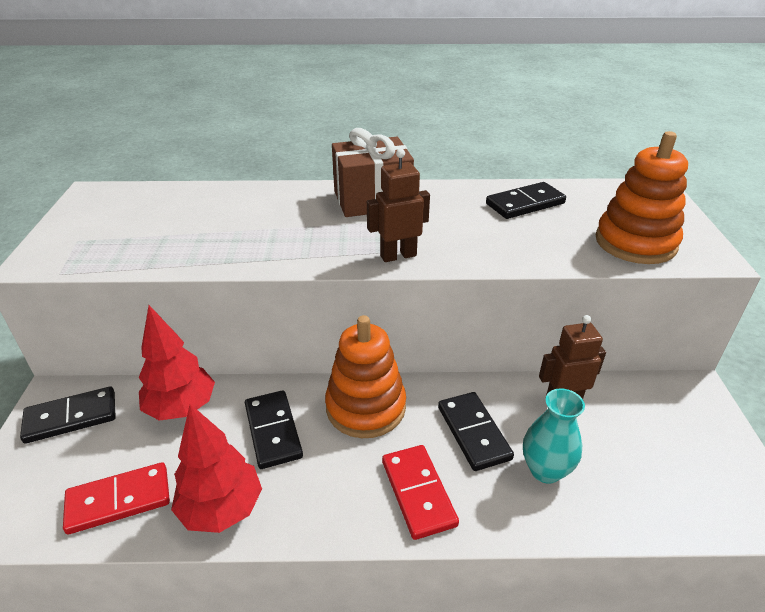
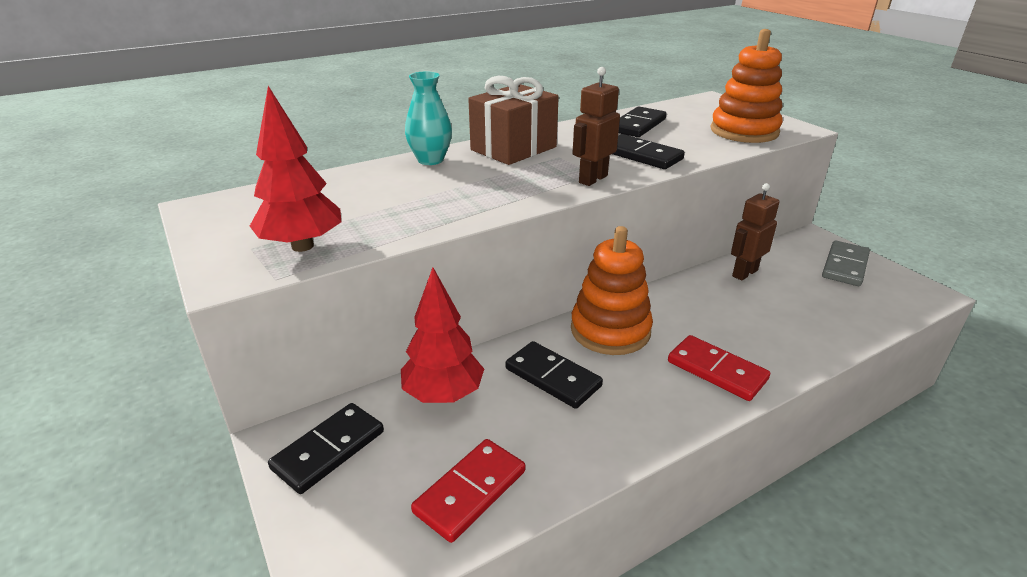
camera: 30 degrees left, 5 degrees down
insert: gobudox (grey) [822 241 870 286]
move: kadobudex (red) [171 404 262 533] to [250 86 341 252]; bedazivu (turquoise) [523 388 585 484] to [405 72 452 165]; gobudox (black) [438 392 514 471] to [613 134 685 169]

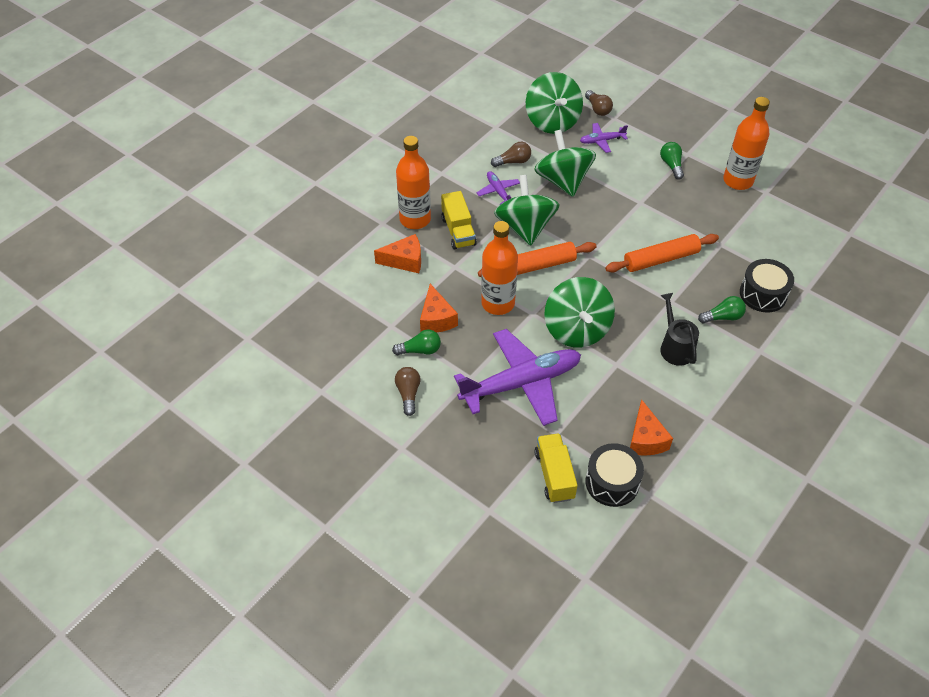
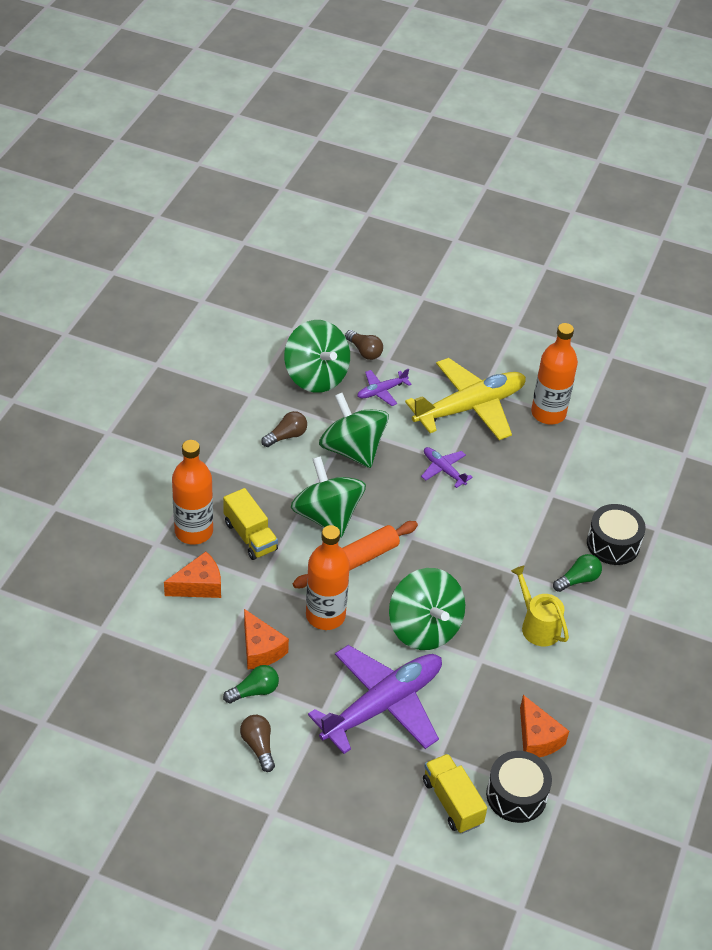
camera: 20 degrees left, 5 degrees down
delete: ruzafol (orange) [605 234 719 273]
move: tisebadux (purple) [476 171 520 205] to [421 447 473 488]
replace: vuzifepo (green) [660 142 684 180] to tisebadux (yellow) [405 358 526 440]
recolor: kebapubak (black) [660 293 699 366] to kebapubak (yellow) [511 566 569 646]

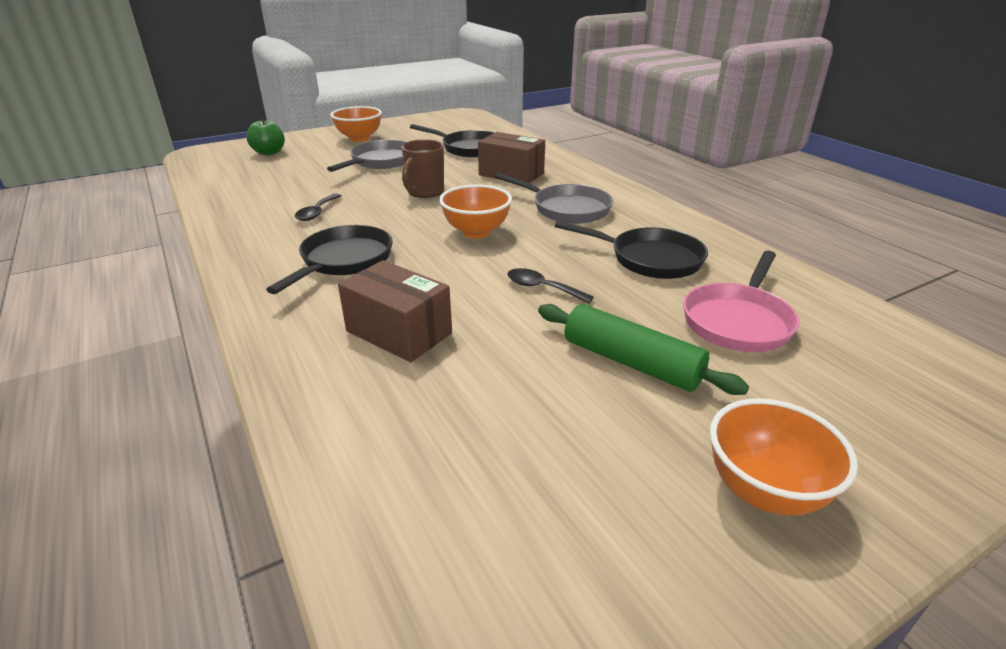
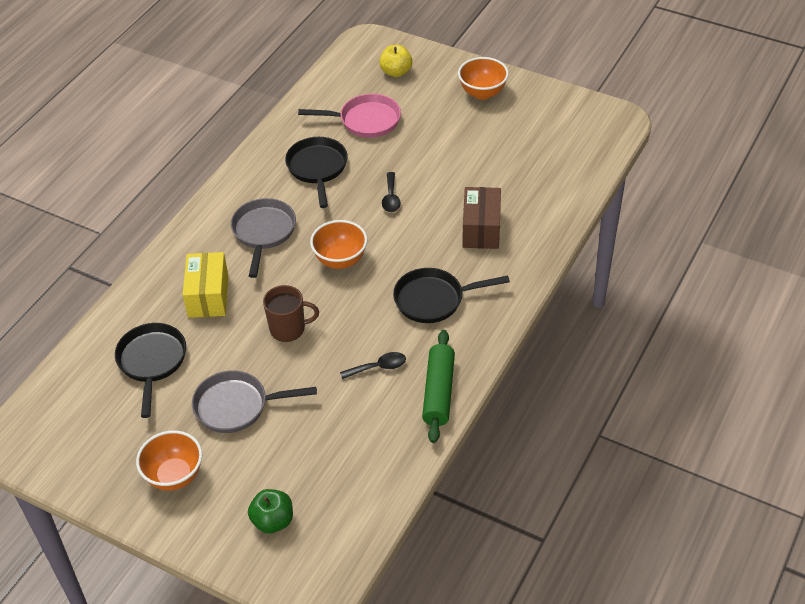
camera: 120 degrees left, 15 degrees up
insert: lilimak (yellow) [379 45 413 77]
move: ruzafol (green) [538 304 749 395] to [422 330 455 443]
recolor: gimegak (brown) [478 132 545 183] to gimegak (yellow) [183 252 228 318]

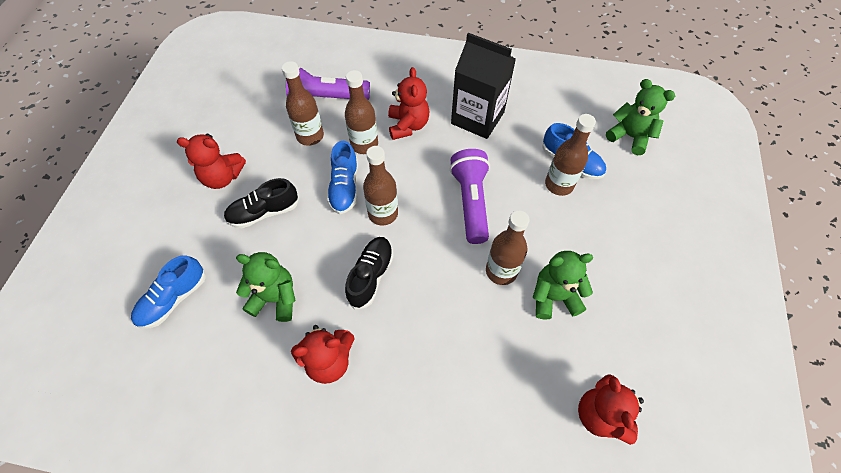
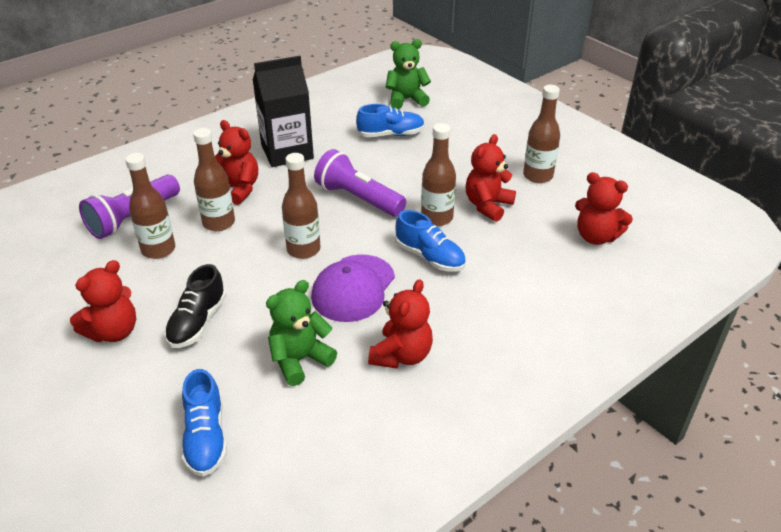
camera: 50 degrees left, 20 degrees down
move: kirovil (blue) [327 141 358 214] to [395 210 466 272]; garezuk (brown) [545 114 596 196] to [523 85 560 183]
replace: kirovil (black) [345 237 394 309] to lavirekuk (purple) [311 254 395 322]
recolor: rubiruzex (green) [533 251 593 320] to rubiruzex (red) [465 134 516 222]

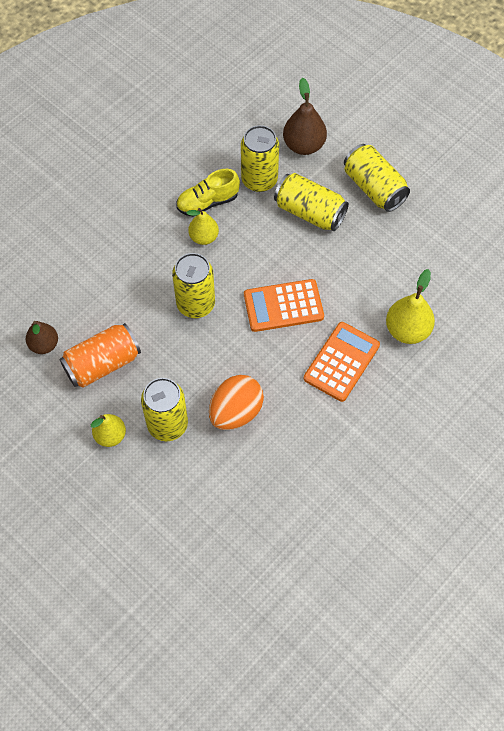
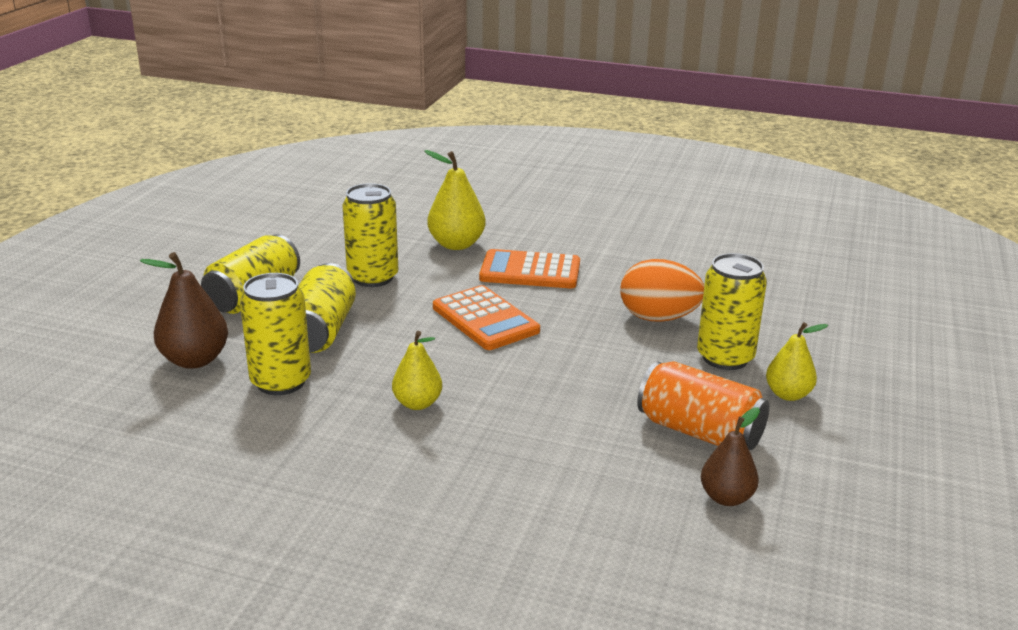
camera: 115 degrees left, 35 degrees down
delete: kirovil (yellow) [176 169 240 217]
move: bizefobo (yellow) [172 253 215 318] to [342 183 398 287]

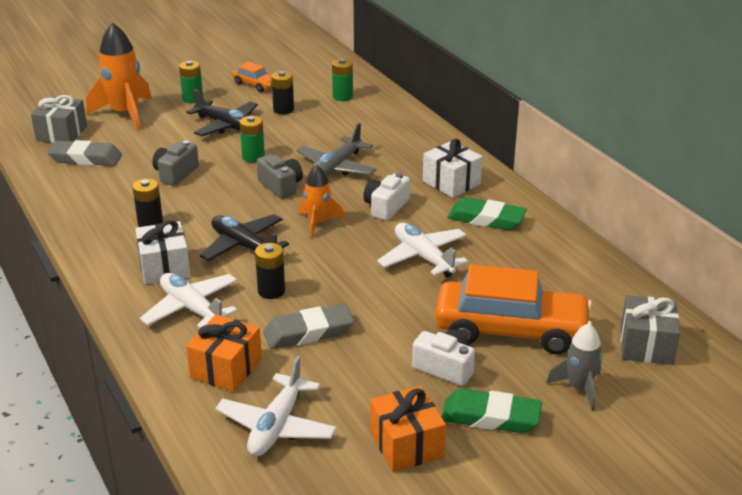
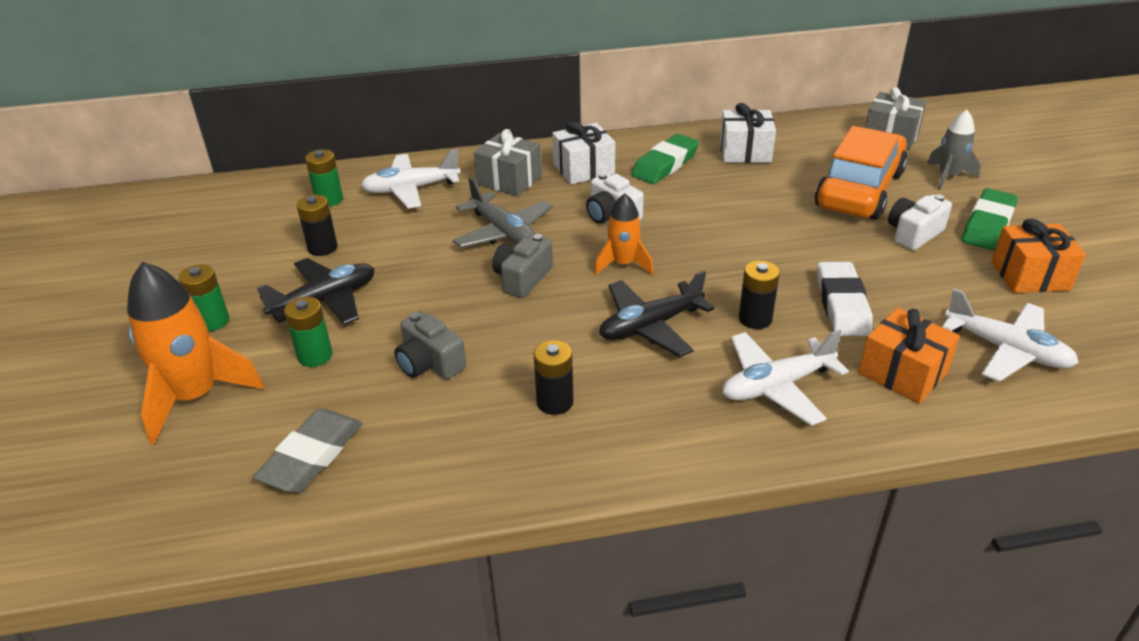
camera: 70 degrees left, 5 degrees up
delete: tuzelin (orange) [232 61 272 92]
move: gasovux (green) [240 116 265 163] to [284 297 333 367]; tisebadux (white) [377 223 468 278] to [361 149 461 208]; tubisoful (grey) [31 95 87 143] to [474 129 542 196]; tubisoful (white) [135 220 190 284] to [720 103 776 163]
recolor: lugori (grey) [263 304 354 349] to lugori (white) [817 262 873 336]
rotate: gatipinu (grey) [257 154 303 199] = [492 234 553 298] 45 degrees counterclockwise

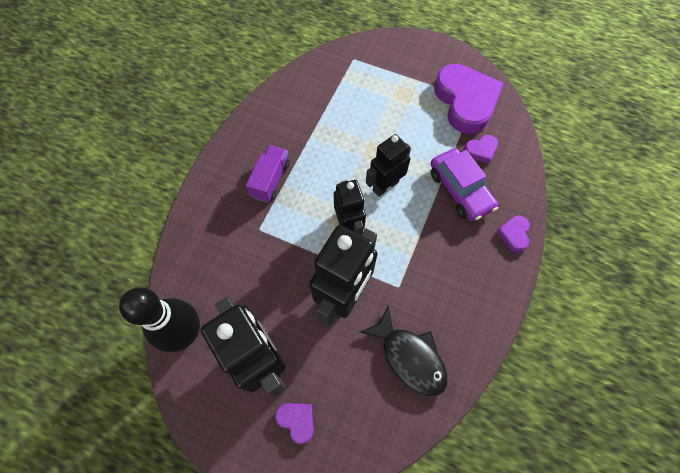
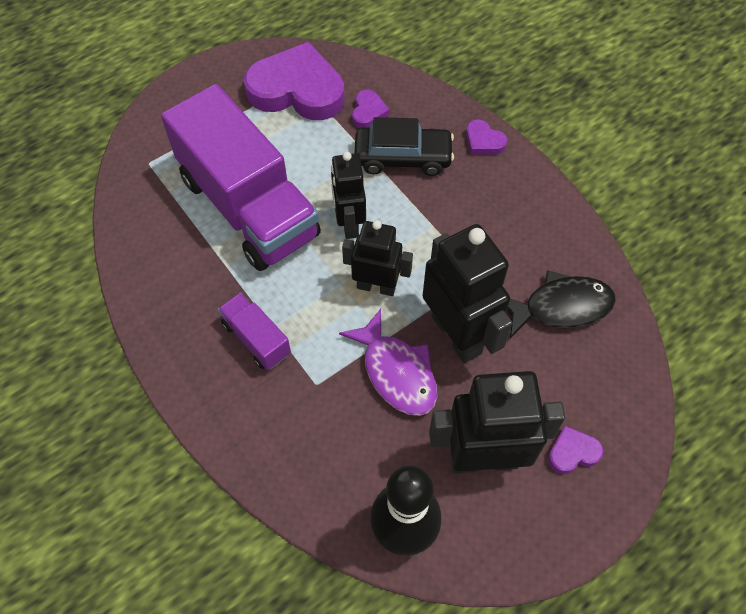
camera: 60 degrees left, 5 degrees down
insert: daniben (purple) [161 84 321 271]; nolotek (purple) [339 309 437 416]
recolor: tuzelin (purple) [431 148 498 221] to tuzelin (black) [354 117 454 176]

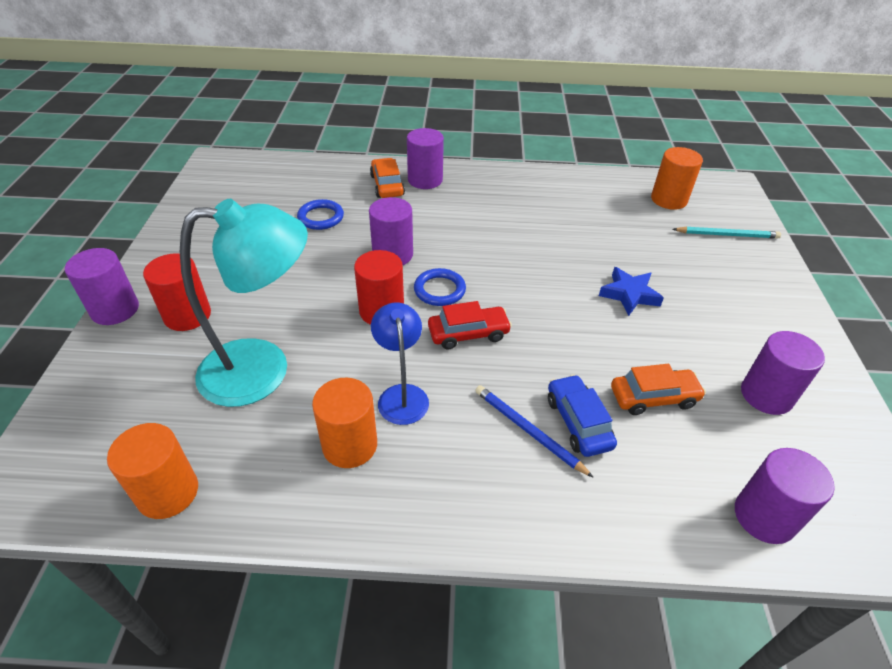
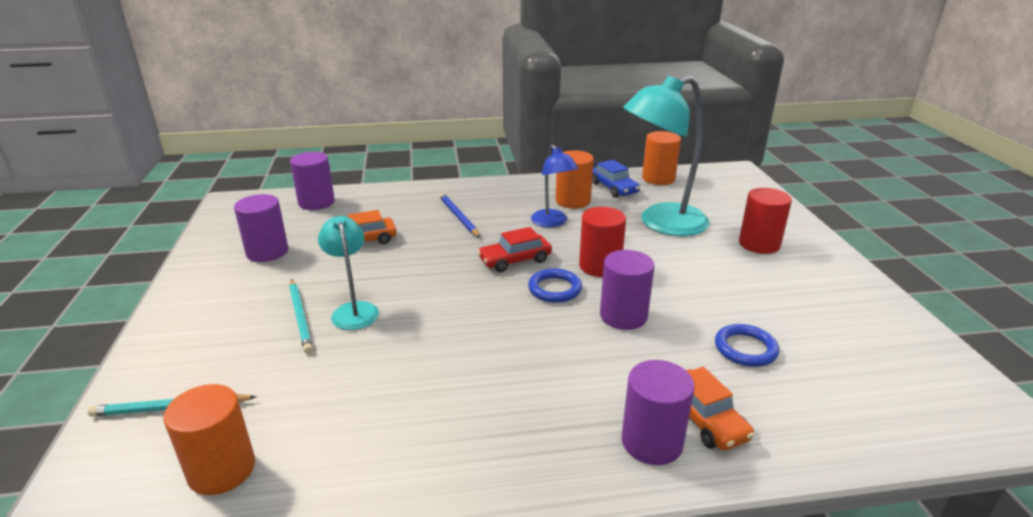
camera: 170 degrees right, 15 degrees down
delete: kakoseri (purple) [65 248 139 325]
insert: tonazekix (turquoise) [289 279 313 353]
move: tuzelin (blue) [548 374 617 457] to [592 160 640 198]
replace: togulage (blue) [599 267 664 316] to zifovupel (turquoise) [318 216 379 330]
rotate: tonazekix (blue) [475 385 594 478] = [439 193 480 238] 150 degrees counterclockwise

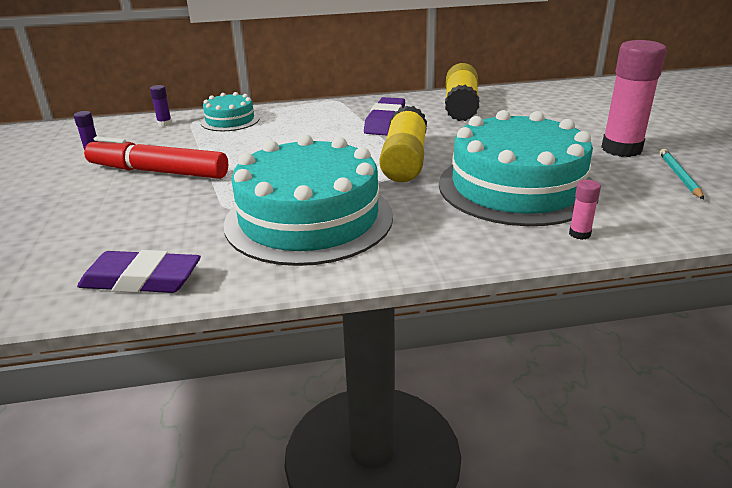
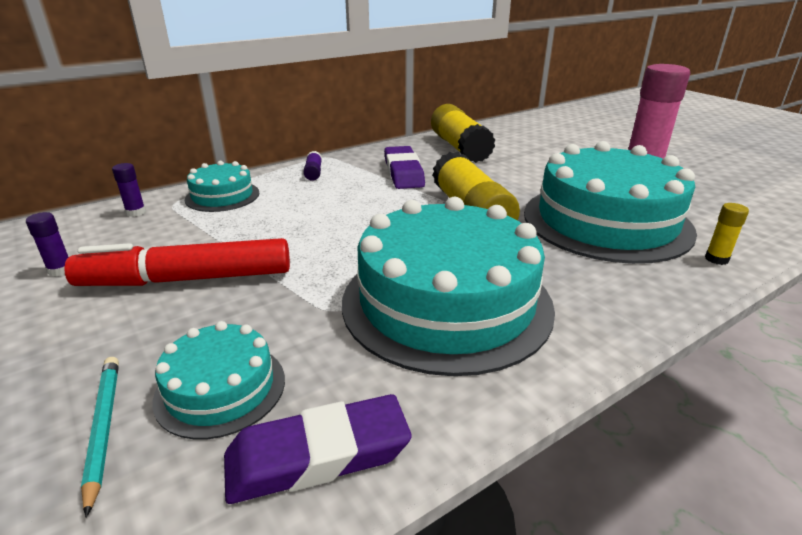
camera: 25 degrees left, 0 degrees up
insert: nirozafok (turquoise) [152 321 285 440]; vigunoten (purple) [303 151 322 181]
move: tonazekix (turquoise) [659 149 704 199] to [81 357 119 518]
recolor: vigunoten (pink) [569 180 601 240] to vigunoten (yellow) [705 203 749 265]

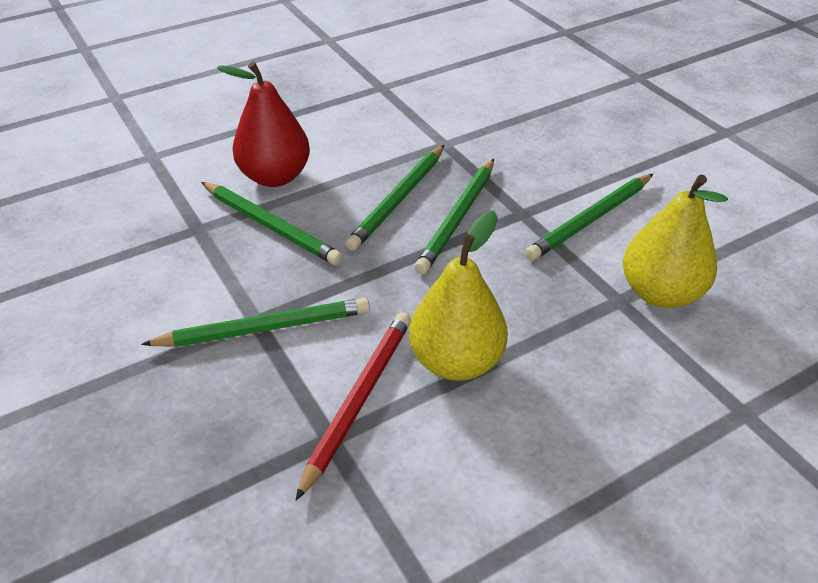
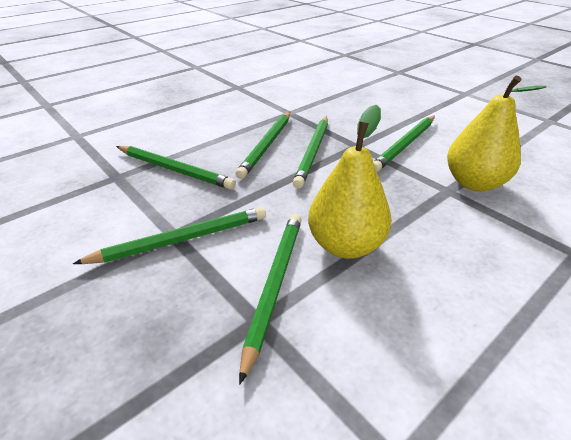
camera: 10 degrees left, 5 degrees down
delete: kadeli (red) [217 62 310 187]
recolor: tonazekix (red) [296 312 411 500] to tonazekix (green) [239 213 302 384]

